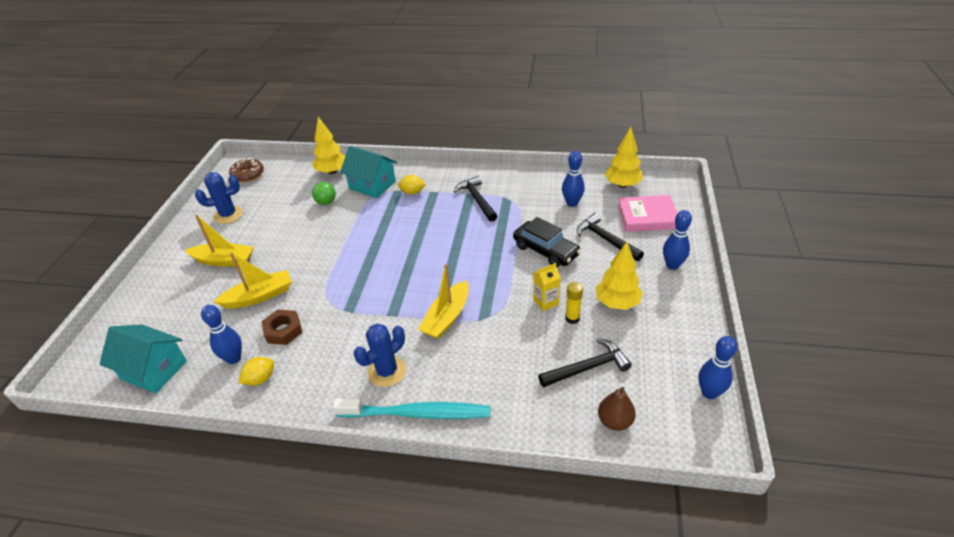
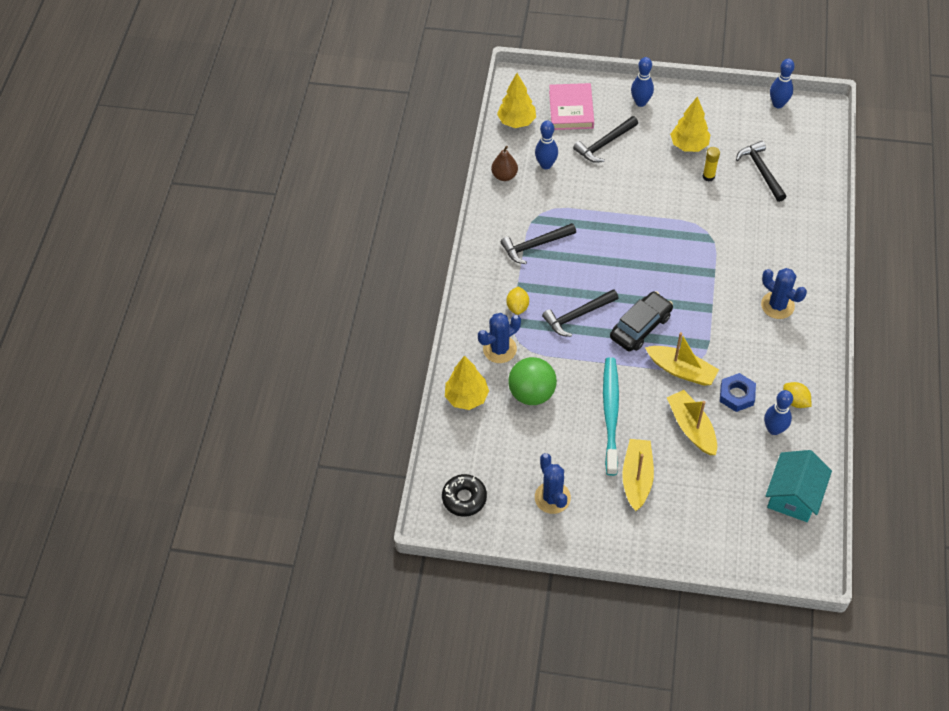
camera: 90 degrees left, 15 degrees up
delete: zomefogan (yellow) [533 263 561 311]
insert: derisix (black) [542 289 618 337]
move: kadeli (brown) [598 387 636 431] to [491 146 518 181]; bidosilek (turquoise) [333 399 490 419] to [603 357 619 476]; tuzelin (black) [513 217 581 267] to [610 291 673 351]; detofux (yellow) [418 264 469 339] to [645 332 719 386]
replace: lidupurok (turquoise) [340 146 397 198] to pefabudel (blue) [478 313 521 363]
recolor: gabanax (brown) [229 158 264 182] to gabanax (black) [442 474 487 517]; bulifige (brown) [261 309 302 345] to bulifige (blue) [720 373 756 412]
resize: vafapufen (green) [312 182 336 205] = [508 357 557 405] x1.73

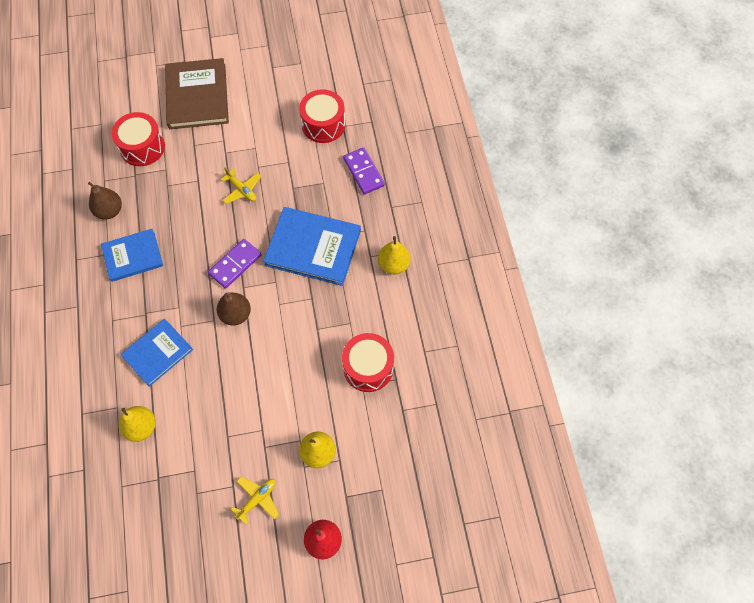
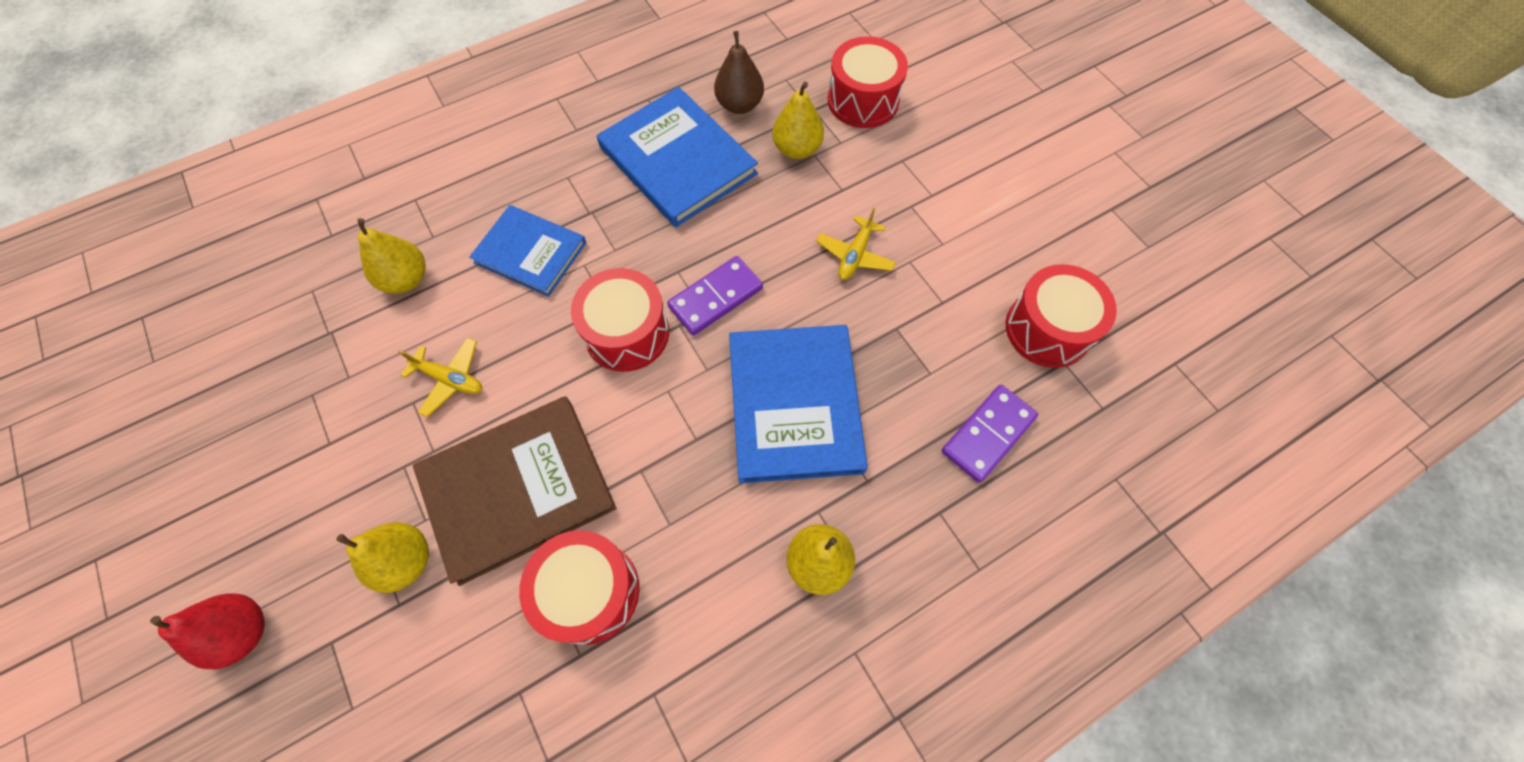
camera: 70 degrees right, 0 degrees up
insert: kadeli (yellow) [772 82 824 159]
move: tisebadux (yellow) [231 476 279 525] to [398 338 482 417]; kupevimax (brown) [165 58 229 129] to [413 396 616 586]
replace: kadeli (brown) [217 292 251 326] to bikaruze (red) [571 268 669 372]
rotate: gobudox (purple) [208 239 261 289] = [667 256 763 335] 60 degrees counterclockwise
resize: kupevimax (blue) [101 229 163 282] = [597 87 758 227] x1.56

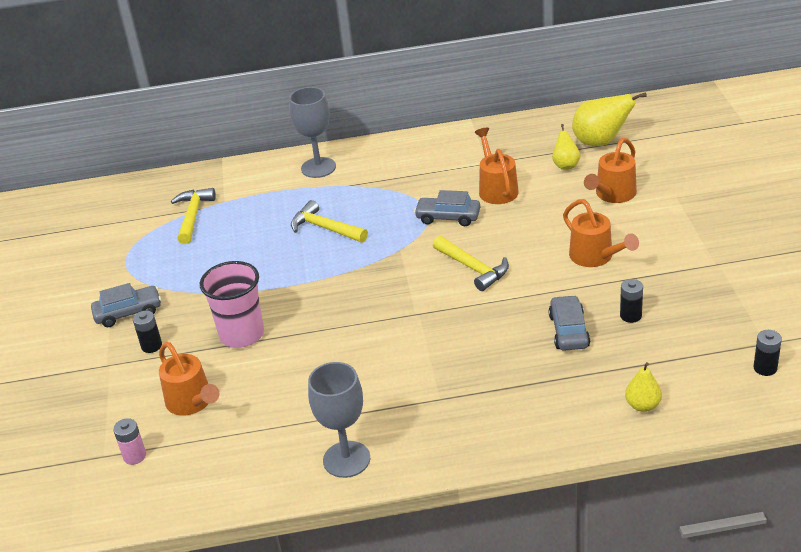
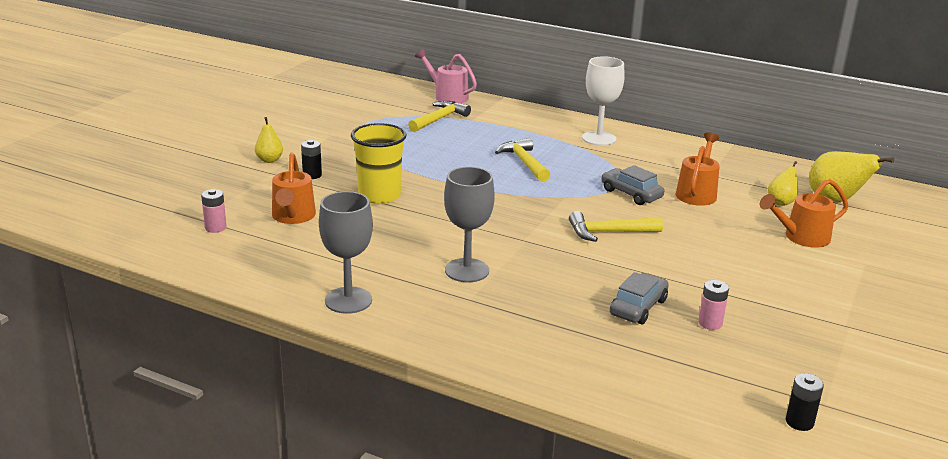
camera: 30 degrees right, 10 degrees down
delete: tuzelin (grey) [91 283 161 327]; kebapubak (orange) [563 199 639 267]
insert: kebapubak (pink) [415 49 477 103]; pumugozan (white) [582 56 625 146]
move: kadeli (yellow) [625 362 662 412] to [255 117 283 163]; pumugozan (grey) [289 87 336 178] to [444 167 495 282]
recolor: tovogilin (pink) [200 261 264 348] to tovogilin (yellow) [351 123 407 204]; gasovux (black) [620 279 643 323] to gasovux (pink) [698 280 729 330]
rotate: derisix (yellow) [433 236 509 291] = [569 211 663 242] 90 degrees clockwise

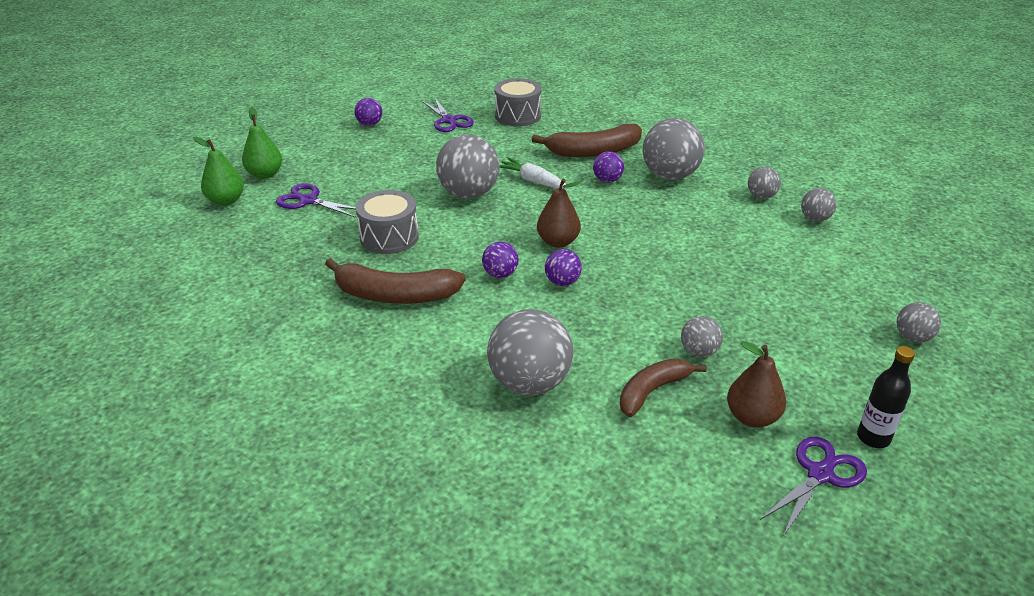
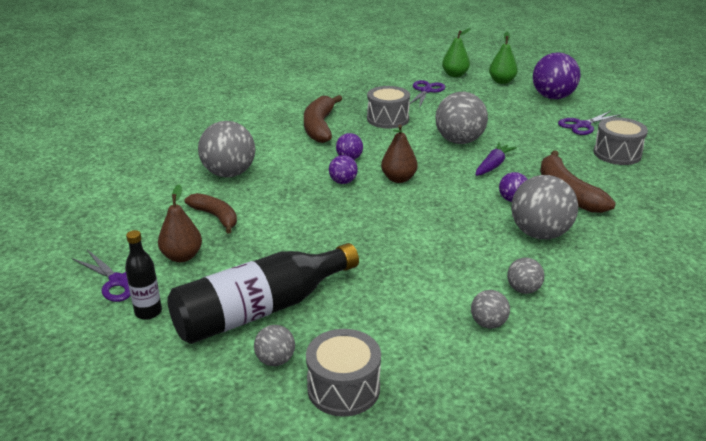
camera: 85 degrees right, 5 degrees down
delete: vafapufen (grey) [681 316 723 357]
insert: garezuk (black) [167 243 359 344]; bikaruze (grey) [306 329 381 417]
move: kadeli (green) [193 137 244 206] to [489 32 518 84]
recolor: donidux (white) [499 157 569 189] to donidux (purple) [475 142 517 176]
resize: vafapufen (purple) [354 98 382 126] = [533 53 580 99] x1.97

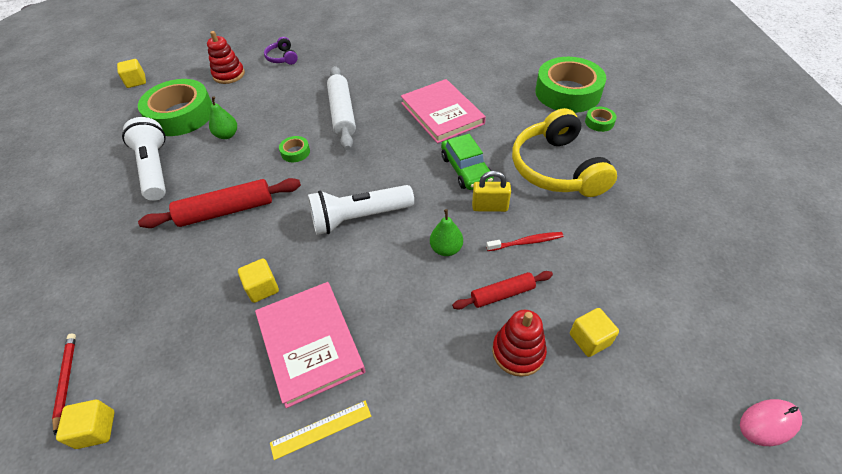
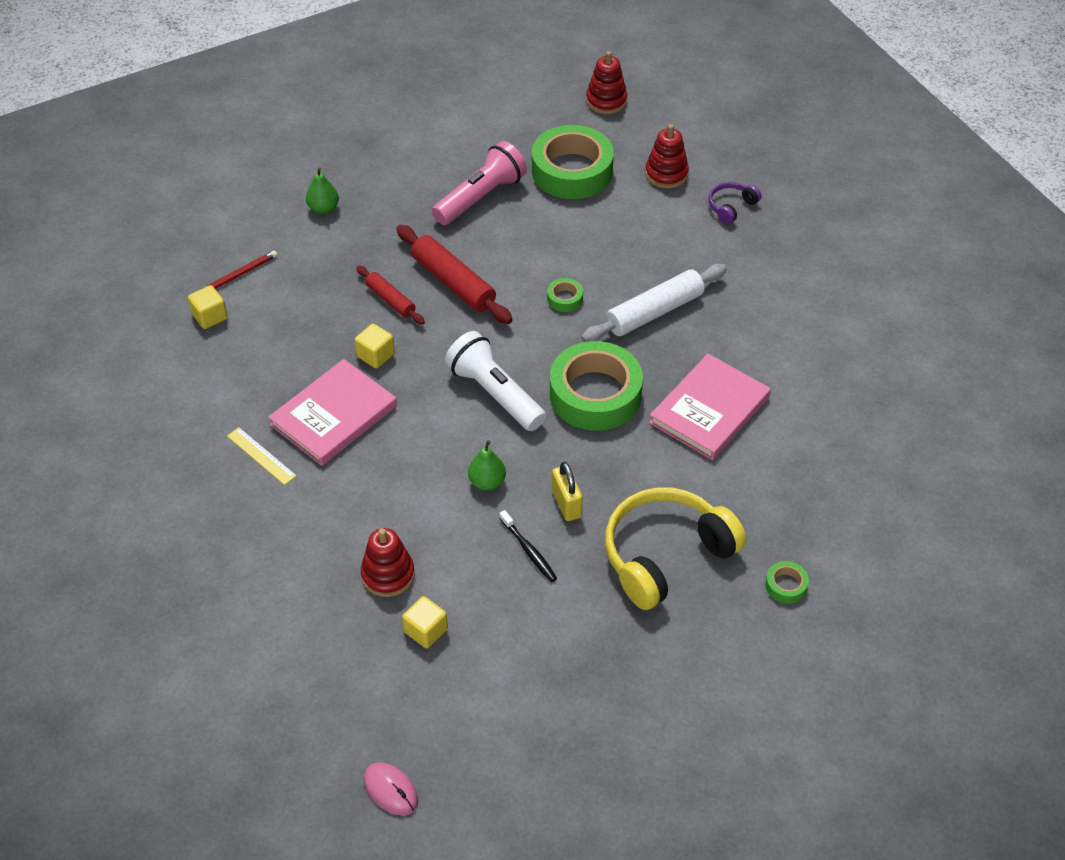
camera: 65 degrees right, 0 degrees up
delete: tuzelin (green) [441 134 494 190]
move: kadeli (green) [209 96 237 139] to [306 167 339 214]; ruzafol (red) [452 271 553 310] to [356 266 425 325]; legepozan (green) [535 57 606 113] to [550 341 643 431]
replace: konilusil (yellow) [117 59 146 88] to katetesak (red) [586 51 627 114]
recolor: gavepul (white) [122 117 166 201] to gavepul (pink) [432 141 527 225]; bidosilek (red) [486 232 564 251] to bidosilek (black) [499 510 557 582]

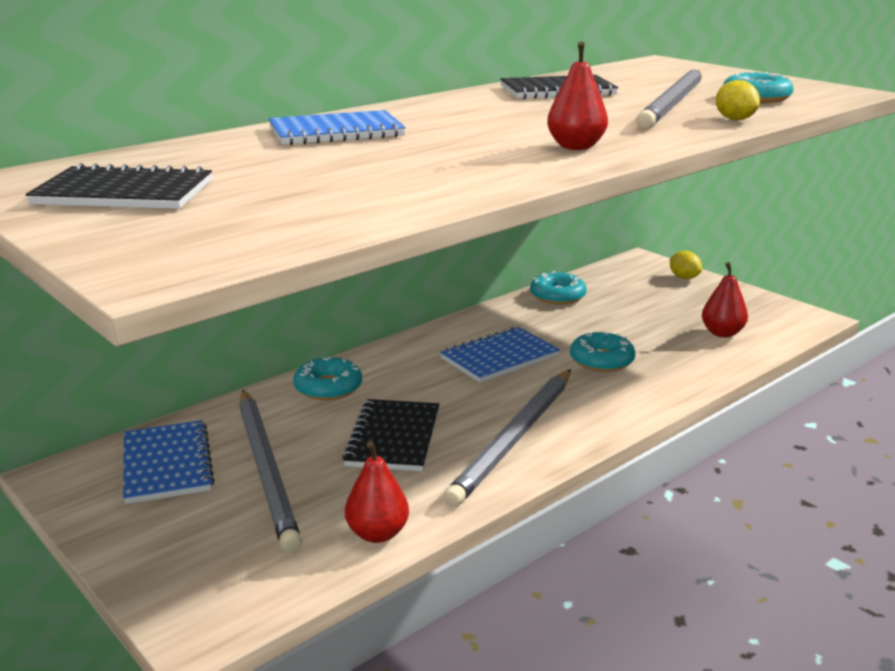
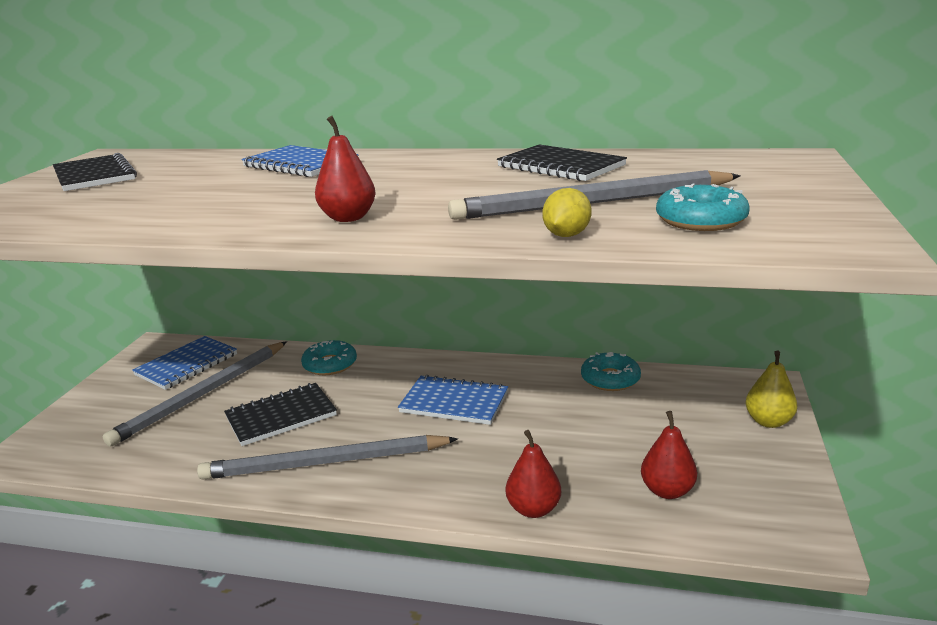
camera: 55 degrees right, 0 degrees up
delete: gabanax (turquoise) [570 332 635 372]
move: kadeli (red) [345 441 409 543] to [506 430 561 518]
replace: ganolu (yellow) [670 251 702 279] to kadeli (yellow) [745 351 798 428]

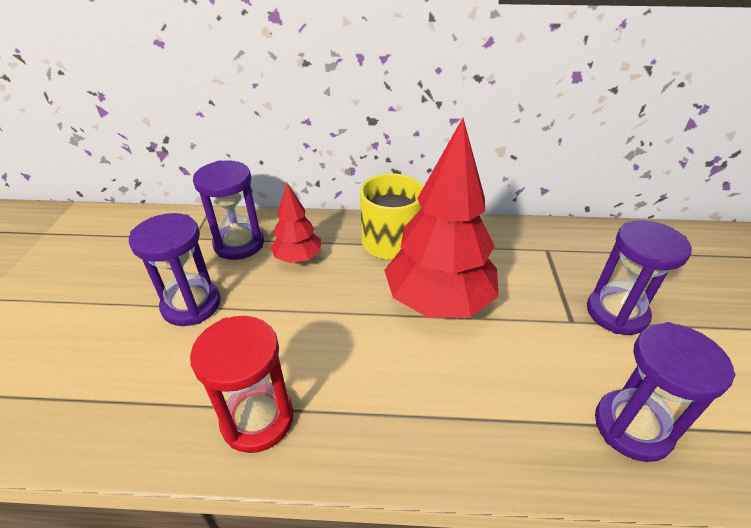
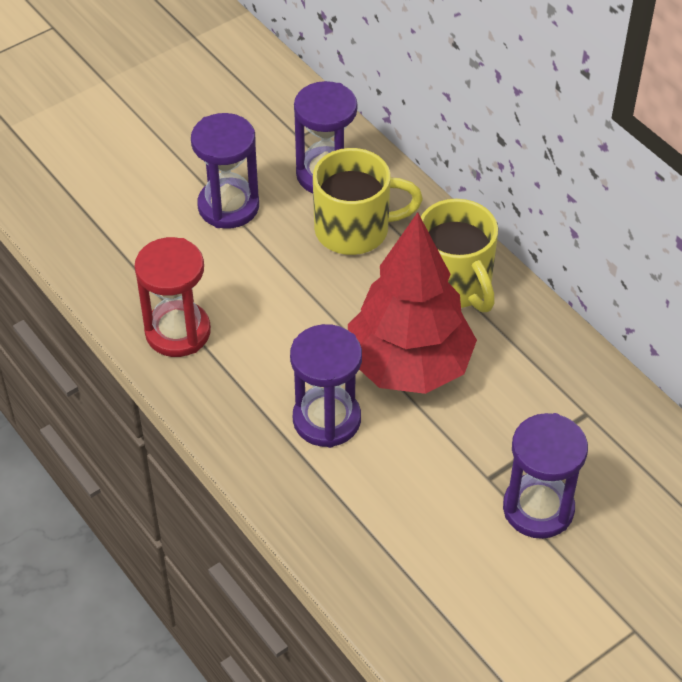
camera: 50 degrees right, 10 degrees up
move: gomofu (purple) [595 322 736 462] to [290 324 362 448]
replace: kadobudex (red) [270 183 321 263] to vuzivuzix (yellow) [313 148 423 255]

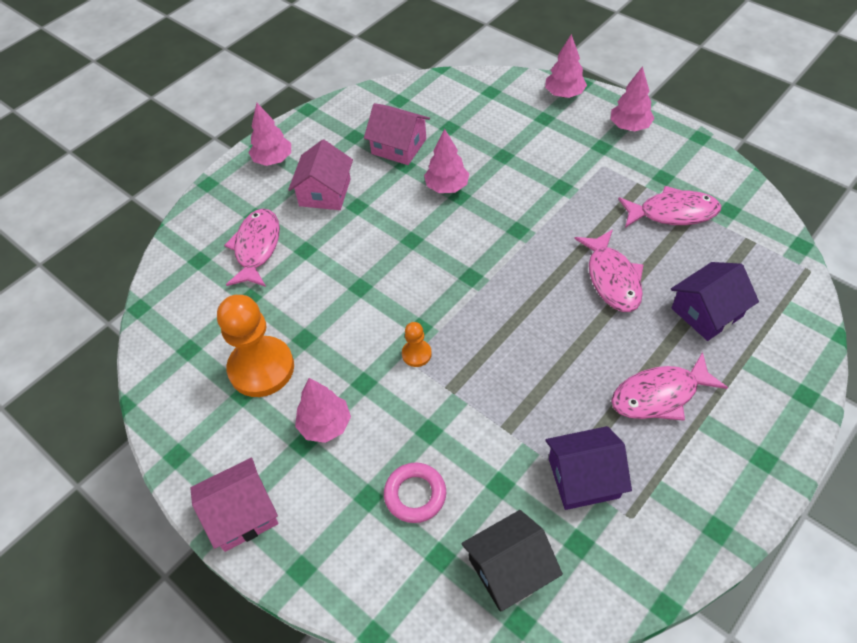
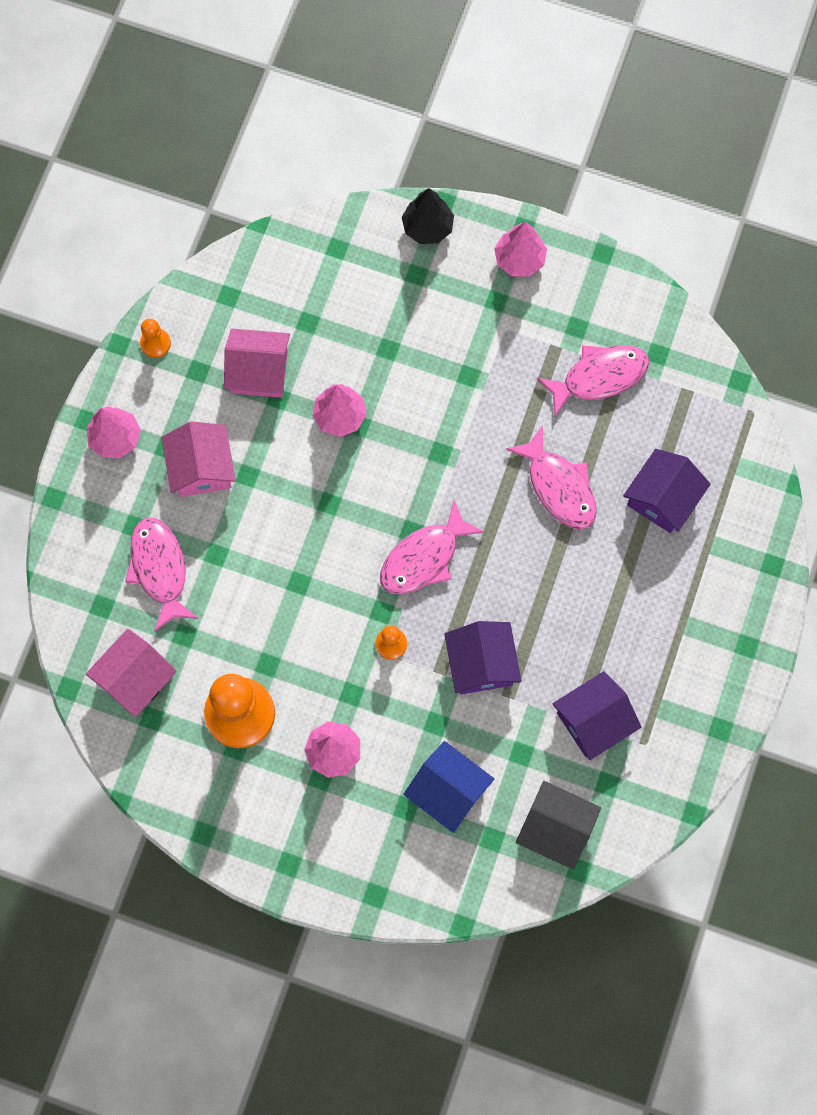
camera: 25 degrees left, 20 degrees up
insert: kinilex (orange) [140 319 171 358]; lidupurok (purple) [444 621 522 694]
move: lidupurok (pink) [190 458 278 552] to [86 628 177 717]; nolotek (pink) [611 352 728 421] to [380 501 484 595]
replace: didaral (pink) [384 463 446 523] to lidupurok (blue) [403 741 494 833]
recolor: kadobudex (pink) [545 34 587 98] to kadobudex (black) [402 188 454 244]
rotate: lidupurok (black) [461 510 563 612] = [516 781 601 870] 75 degrees clockwise

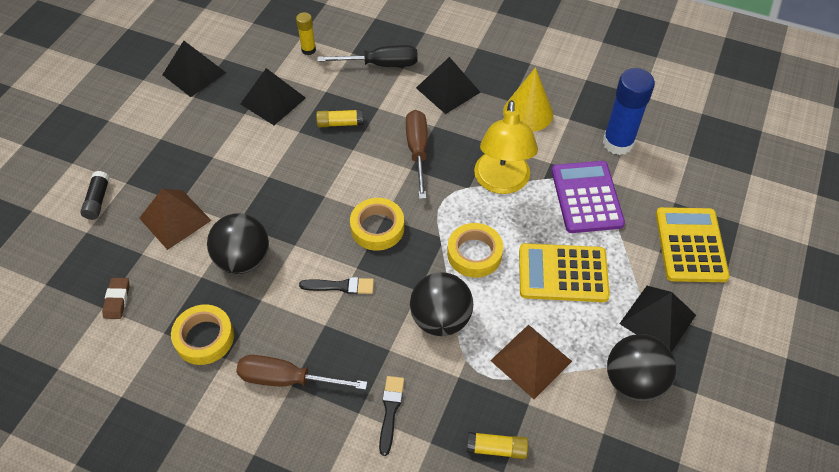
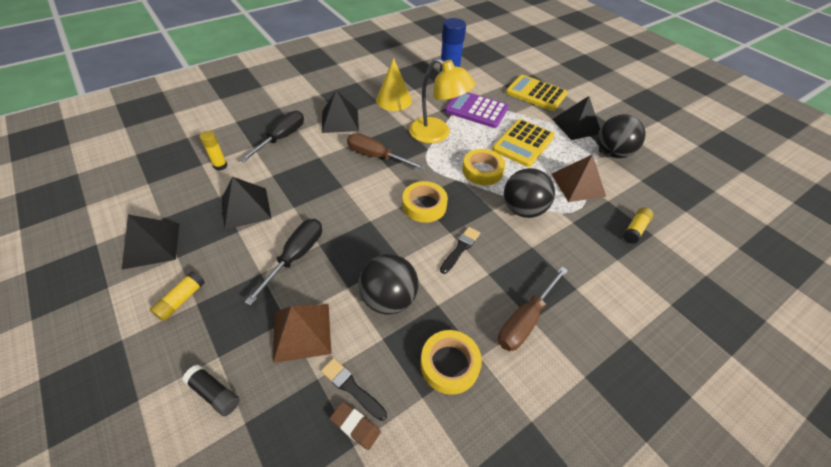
camera: 60 degrees left, 5 degrees down
insert: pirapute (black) [245 219 322 305]
move: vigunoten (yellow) [316 109 363 127] to [150 271 205 321]; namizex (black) [379 376 404 456] to [321 358 387 421]

